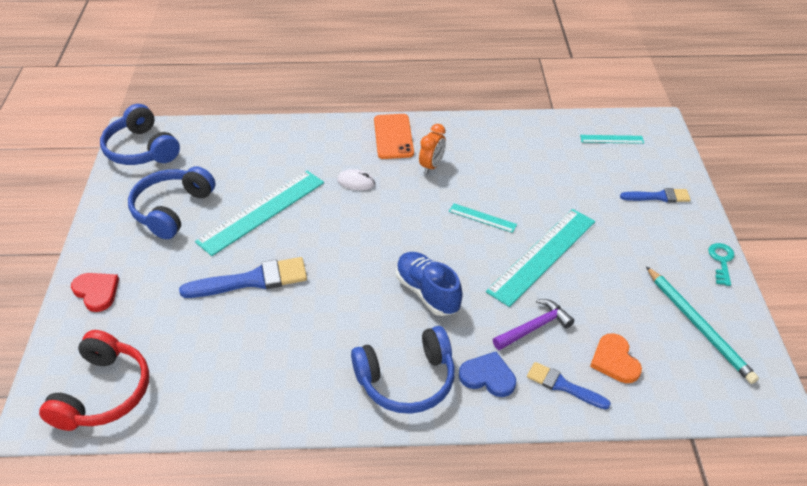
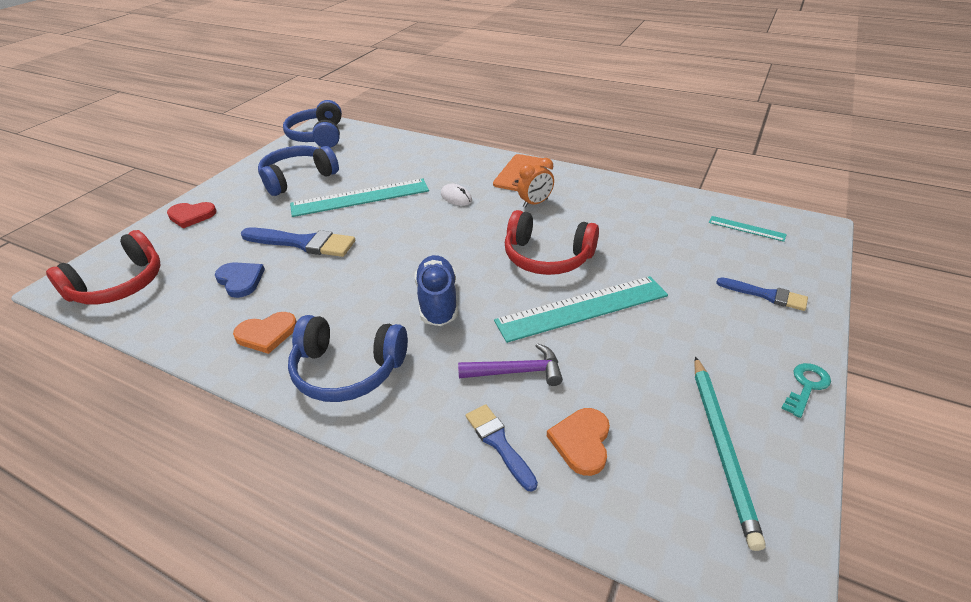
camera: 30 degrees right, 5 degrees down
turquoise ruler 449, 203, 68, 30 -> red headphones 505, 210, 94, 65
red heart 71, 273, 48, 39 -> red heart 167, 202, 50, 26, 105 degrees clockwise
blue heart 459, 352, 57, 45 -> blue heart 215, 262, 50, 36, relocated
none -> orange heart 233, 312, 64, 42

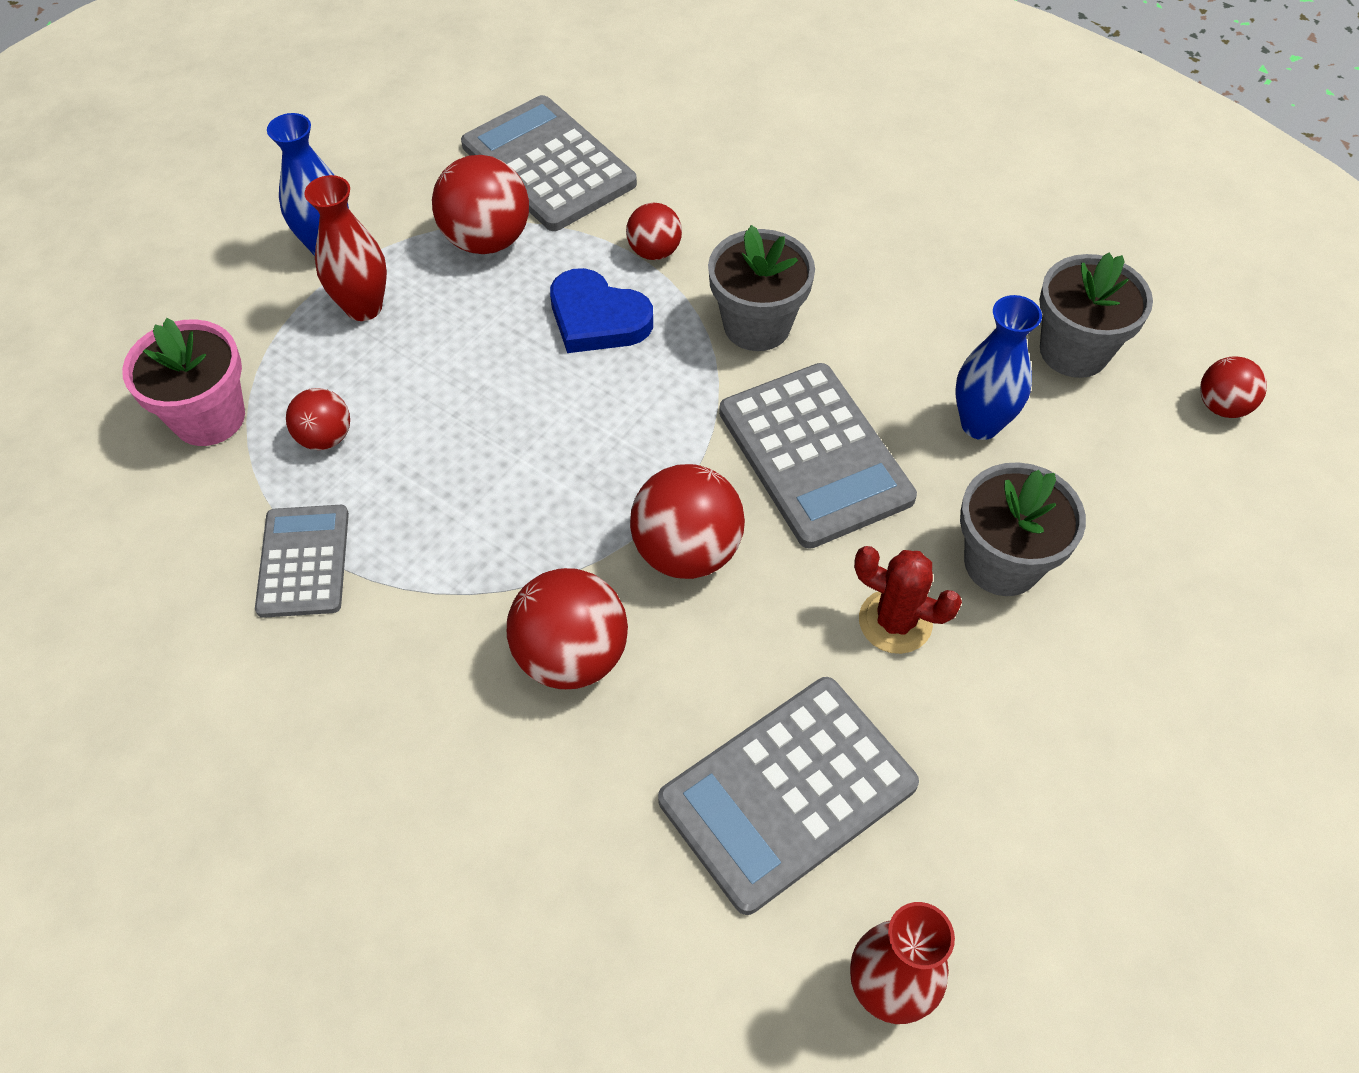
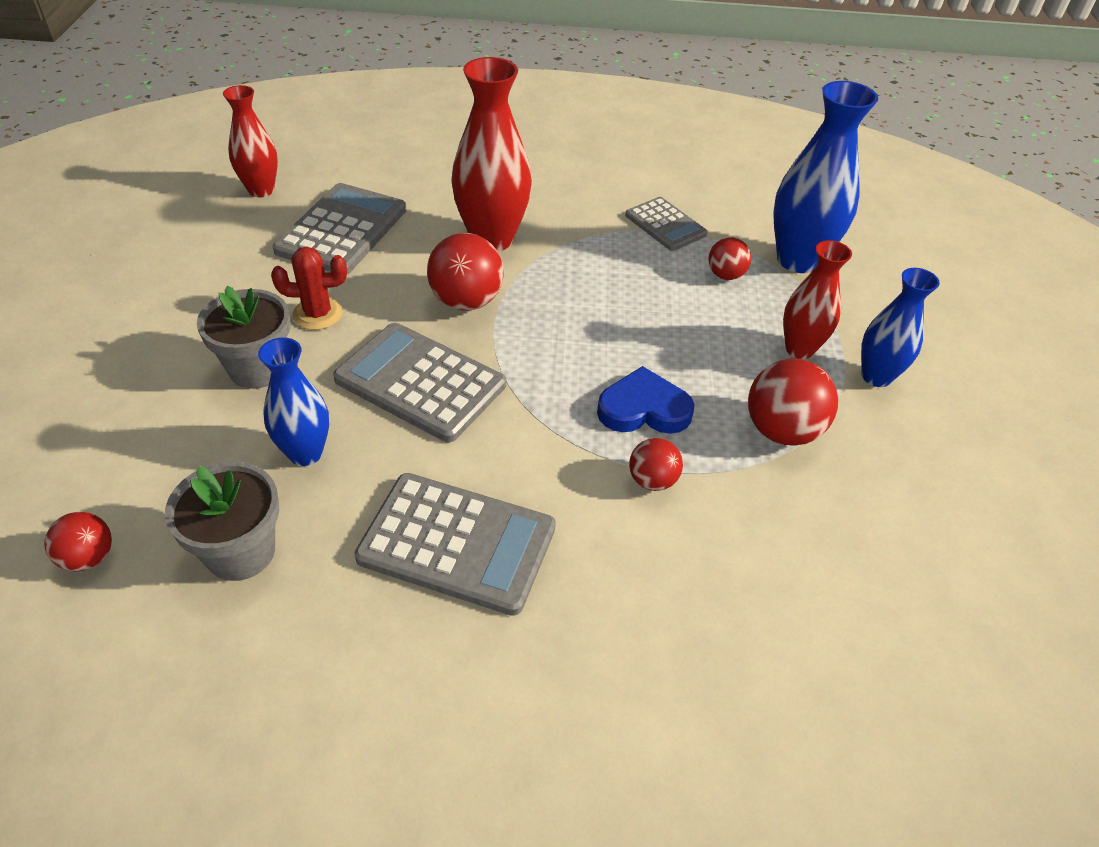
camera: 145 degrees right, 10 degrees down
grey calculator 461, 95, 176, 136 -> grey calculator 355, 473, 201, 143, relocated
grey flower pot 708, 225, 107, 126 -> none
pink flower pot 122, 318, 123, 128 -> blue vase 773, 81, 105, 192
red ball 507, 568, 121, 121 -> red vase 451, 57, 81, 194

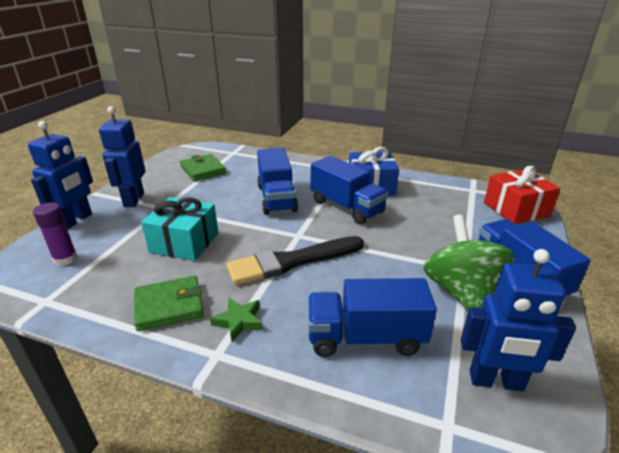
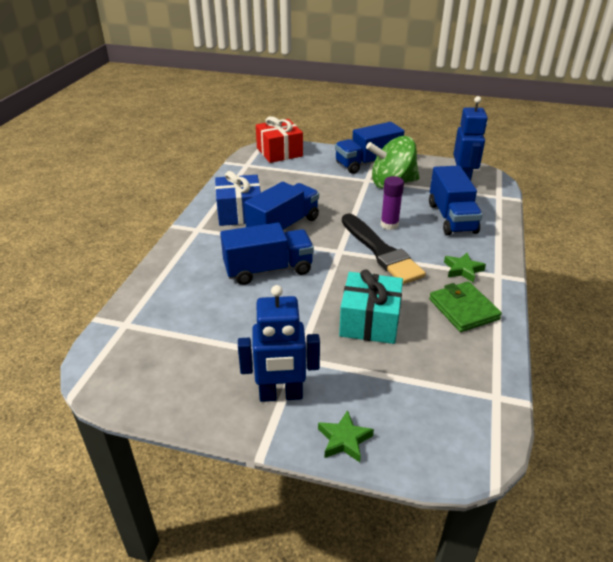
camera: 95 degrees left, 5 degrees up
blue robot 28, 121, 65, 108 -> green star 318, 410, 56, 52
green wallet 180, 154, 46, 27 -> none
purple glue stick 33, 202, 45, 64 -> purple glue stick 381, 176, 23, 54, relocated

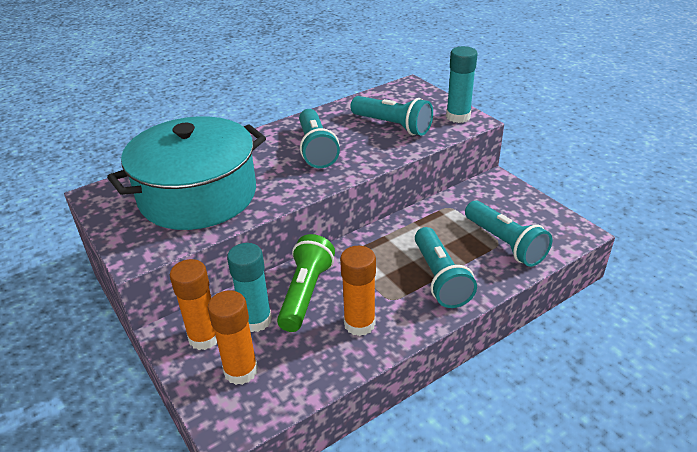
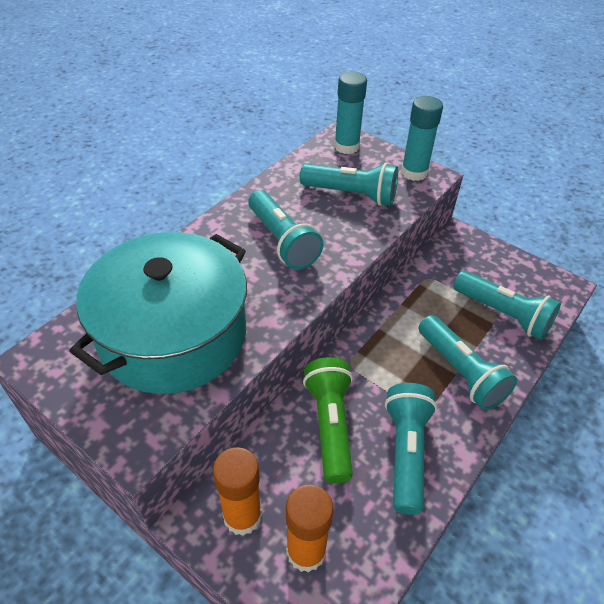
camera: 20 degrees left, 10 degrees up
turquoise glue stick 227, 243, 45, 89 -> turquoise glue stick 334, 71, 33, 83, relocated
orange glue stick 340, 246, 36, 90 -> turquoise flashlight 385, 383, 52, 132

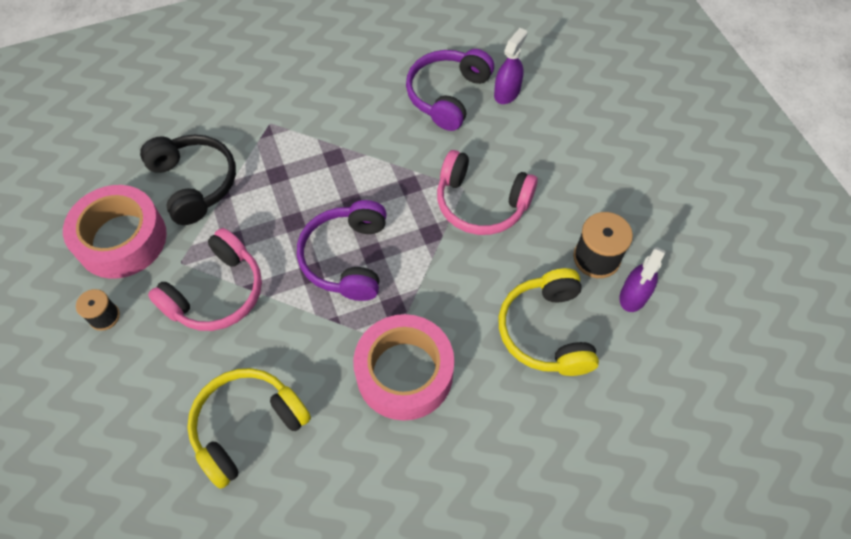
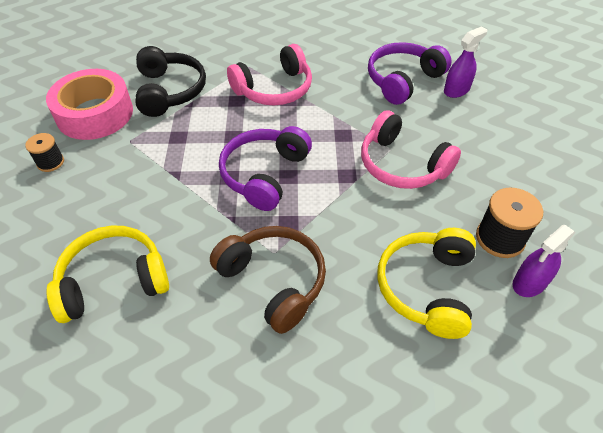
camera: 20 degrees right, 10 degrees down
pink headphones 148, 228, 114, 103 -> pink headphones 227, 44, 85, 61, relocated
pink tape 353, 314, 101, 107 -> brown headphones 210, 226, 116, 108

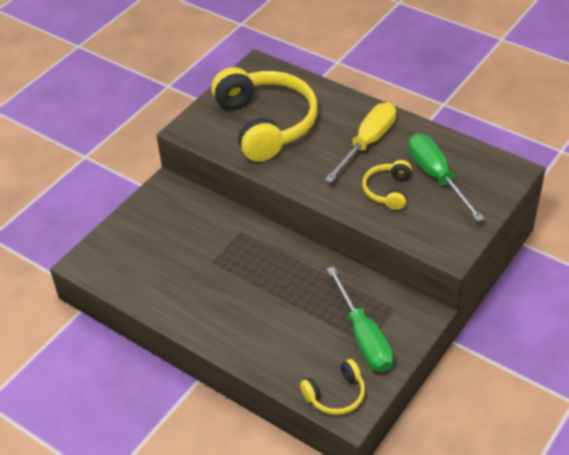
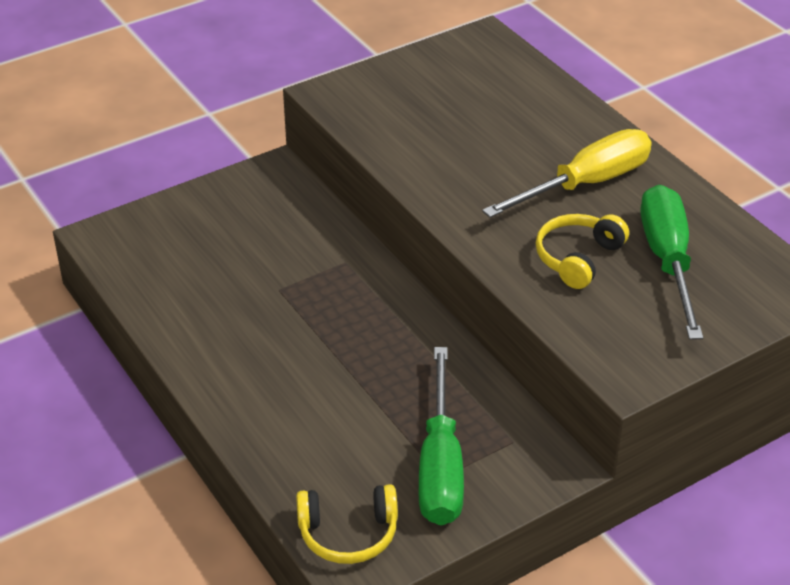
camera: 20 degrees right, 5 degrees down
yellow headphones 211, 67, 106, 95 -> none

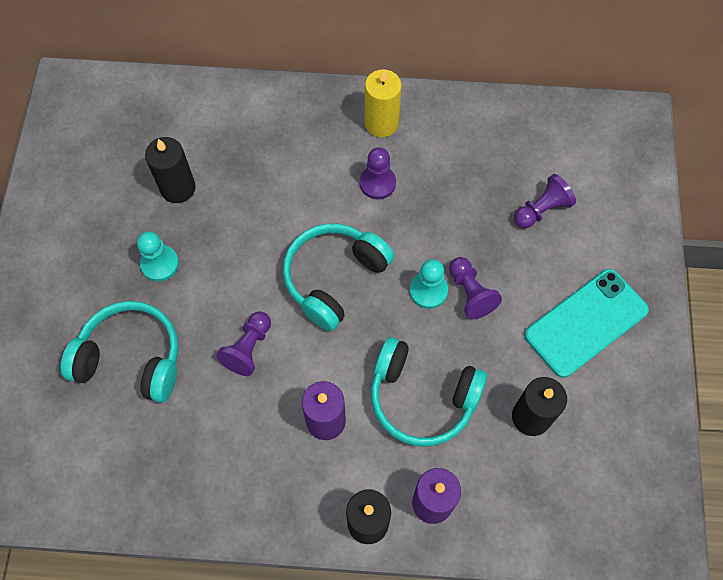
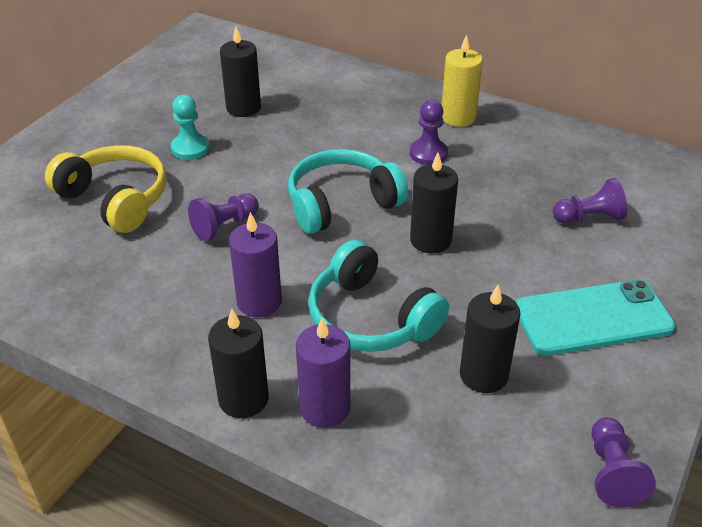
camera: 25 degrees right, 25 degrees down
purple pawn 449, 257, 53, 62 -> purple pawn 591, 417, 65, 90, relocated
turquoise pawn 410, 259, 38, 50 -> black candle 410, 153, 48, 100
turquoise headphones 61, 301, 118, 102 -> yellow headphones 45, 145, 122, 88

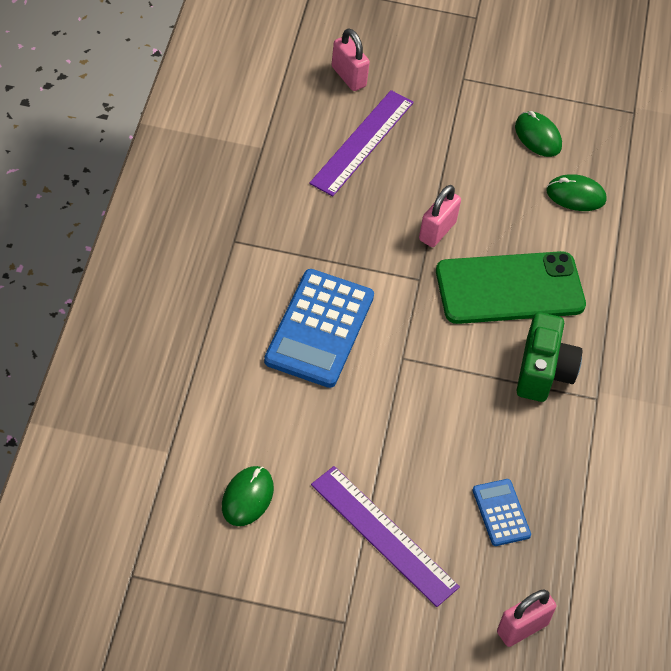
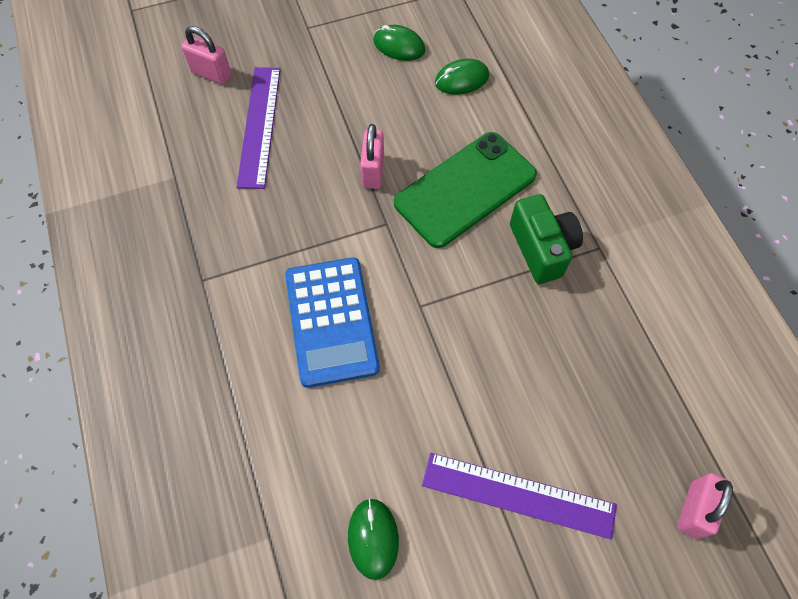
camera: 25 degrees left, 10 degrees up
blue calculator 472, 479, 59, 67 -> none

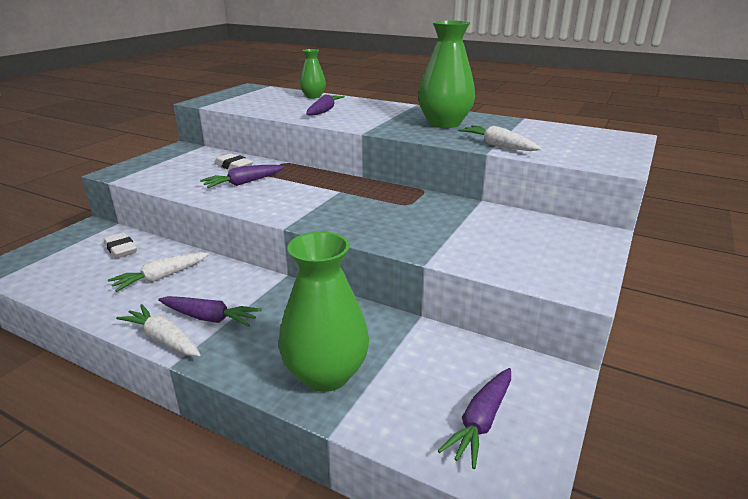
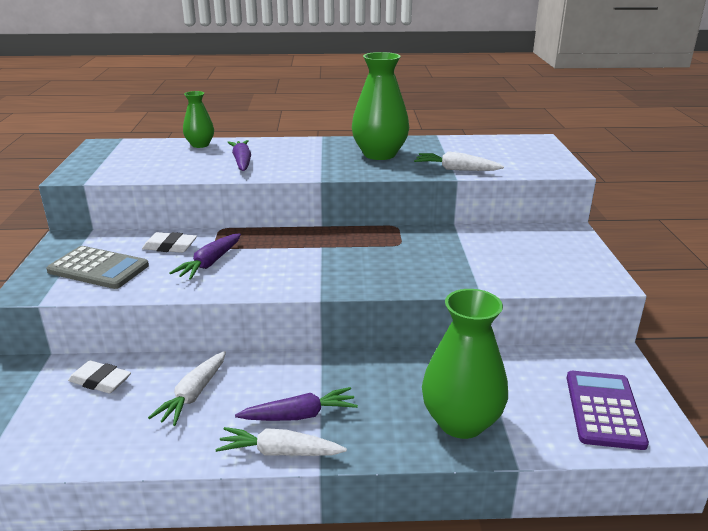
camera: 30 degrees left, 0 degrees up
purple carrot 438, 368, 73, 101 -> purple calculator 567, 371, 82, 79
none -> grey calculator 46, 246, 103, 43

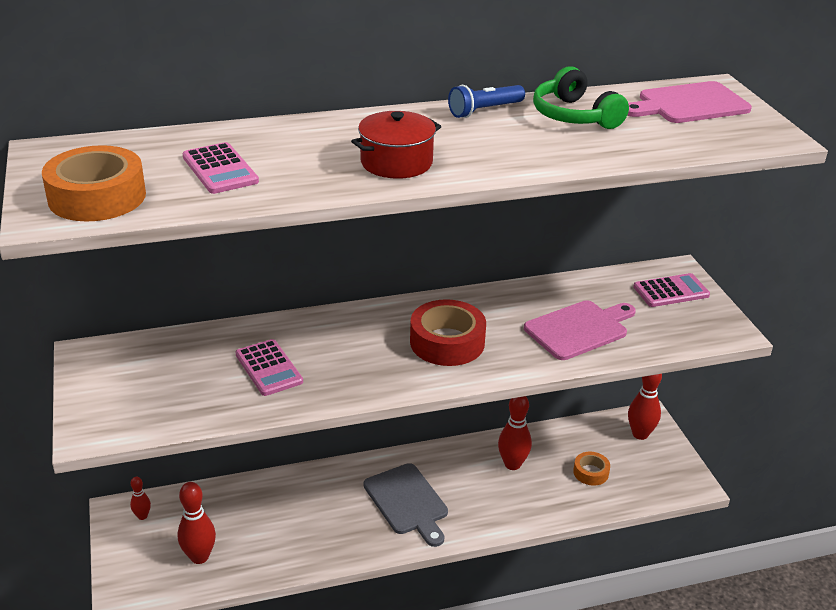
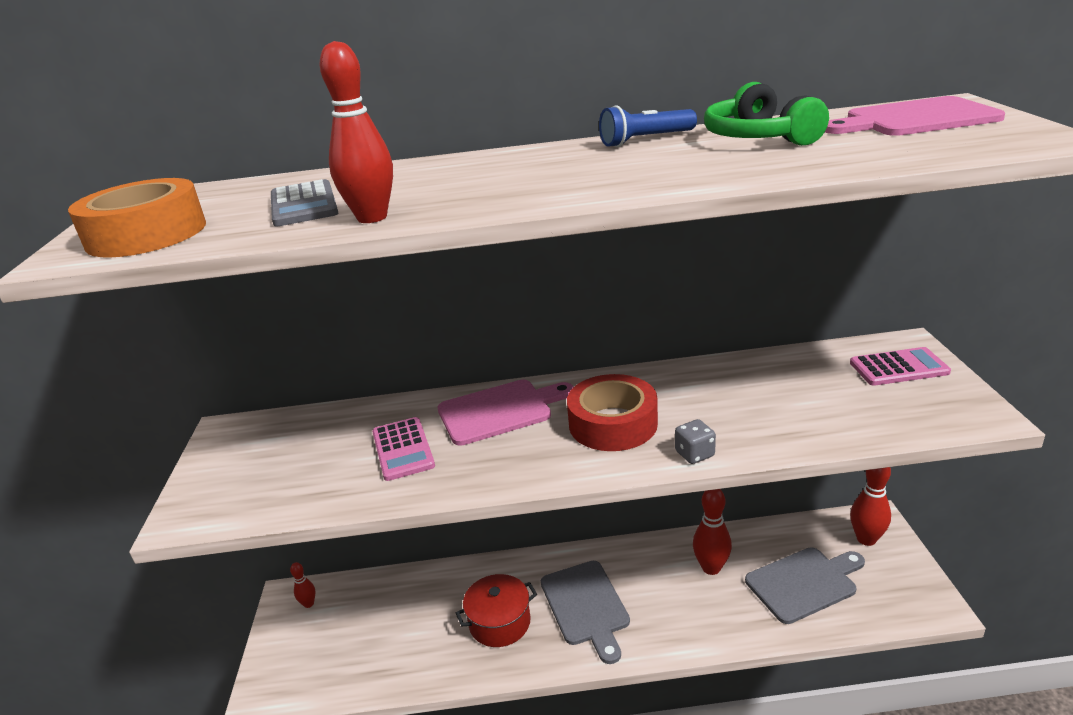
camera: 15 degrees right, 5 degrees down
red pot 351, 111, 90, 68 -> red pot 456, 574, 81, 73, relocated
pink calculator 183, 142, 76, 52 -> grey calculator 271, 179, 67, 48
pink cutting board 524, 300, 112, 60 -> pink cutting board 438, 380, 135, 65, relocated
orange tape 573, 452, 37, 34 -> grey cutting board 745, 547, 120, 77
red bowling pin 178, 482, 38, 82 -> red bowling pin 319, 41, 74, 182, relocated
none -> grey dice 675, 419, 41, 45

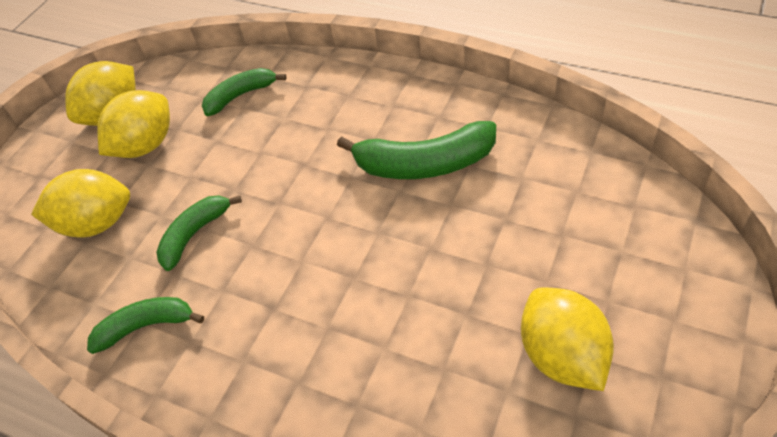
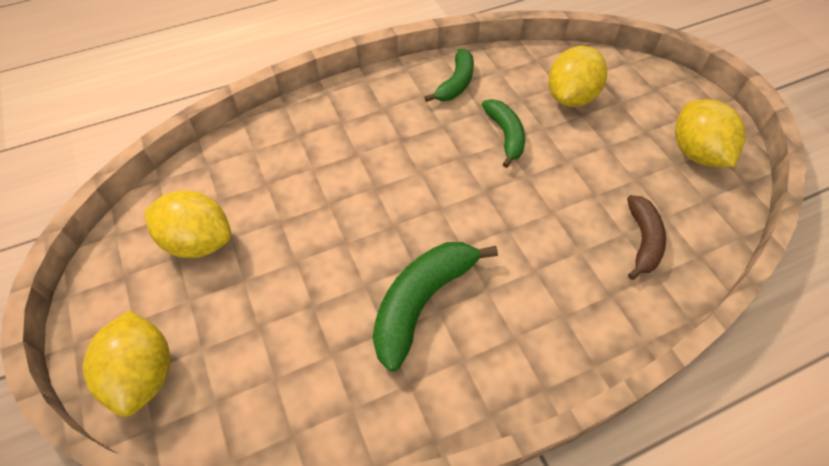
camera: 125 degrees right, 5 degrees up
green banana 202, 68, 84, 48 -> brown banana 627, 195, 39, 85
yellow lemon 97, 90, 73, 68 -> yellow lemon 83, 310, 87, 107, relocated

